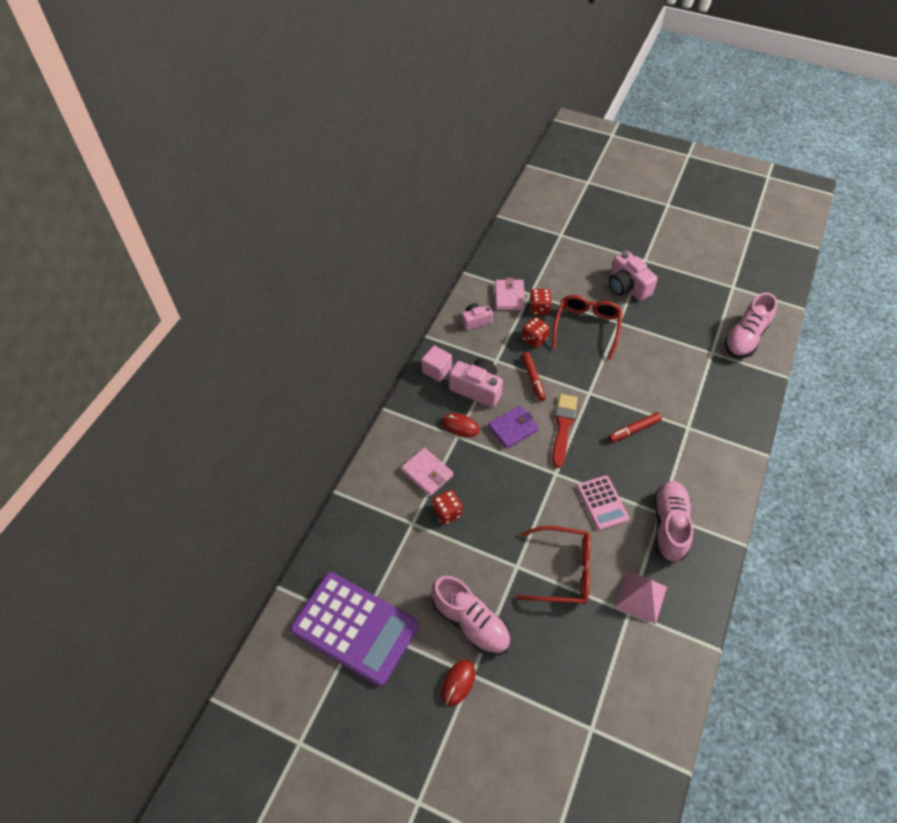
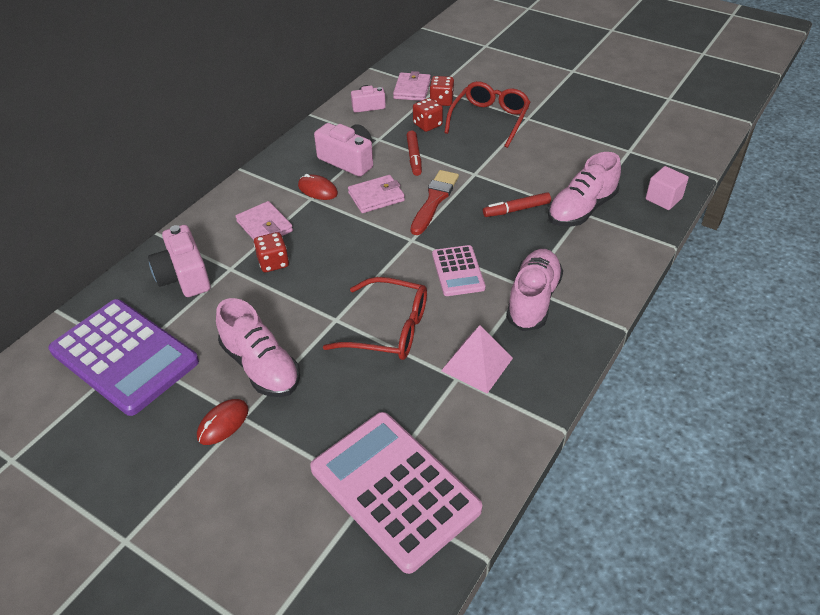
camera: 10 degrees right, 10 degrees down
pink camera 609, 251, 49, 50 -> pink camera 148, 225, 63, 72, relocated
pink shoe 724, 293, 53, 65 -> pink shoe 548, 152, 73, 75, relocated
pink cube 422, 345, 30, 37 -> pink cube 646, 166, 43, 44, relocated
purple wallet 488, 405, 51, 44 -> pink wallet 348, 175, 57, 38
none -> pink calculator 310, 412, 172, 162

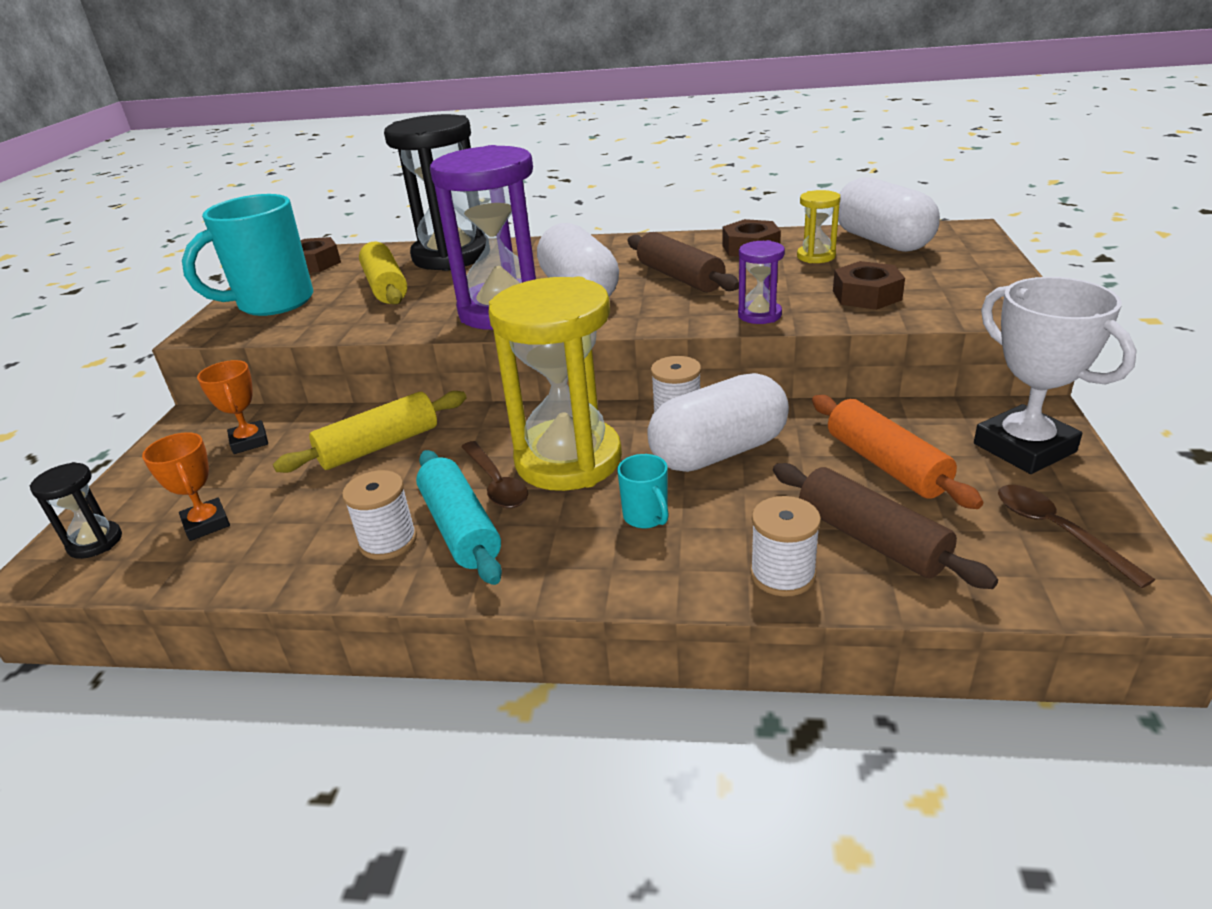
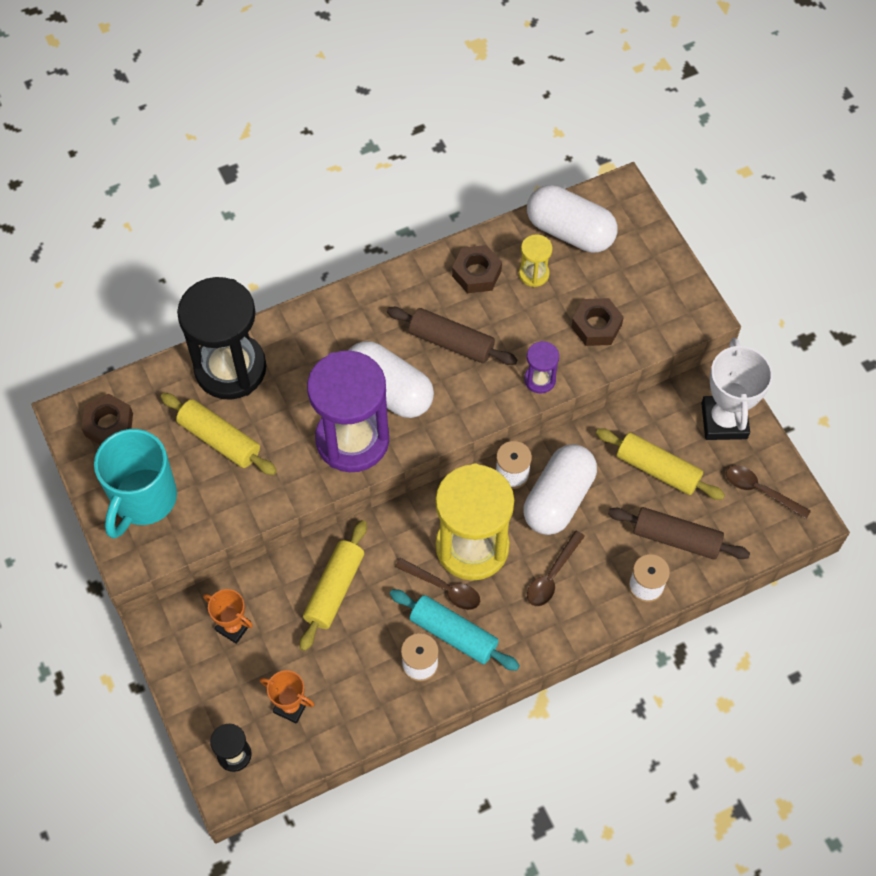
camera: 35 degrees left, 30 degrees up
white trophy 974, 277, 163, 197 -> white trophy 701, 338, 72, 102, 60 degrees clockwise
orange rolling pin 812, 395, 171, 114 -> yellow rolling pin 596, 428, 129, 72
turquoise mug 617, 454, 52, 74 -> brown spoon 527, 530, 58, 76

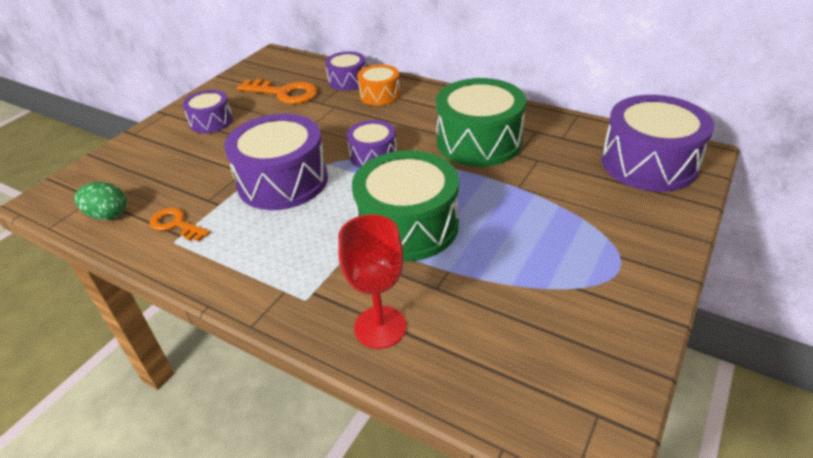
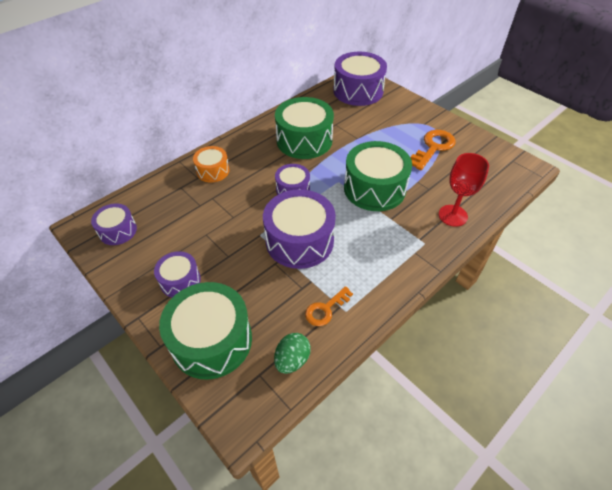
camera: 75 degrees left, 10 degrees up
purple drum 325, 51, 41, 39 -> purple drum 91, 203, 46, 42, relocated
orange key 237, 79, 81, 25 -> orange key 411, 130, 45, 40, relocated
none -> green drum 159, 282, 93, 98

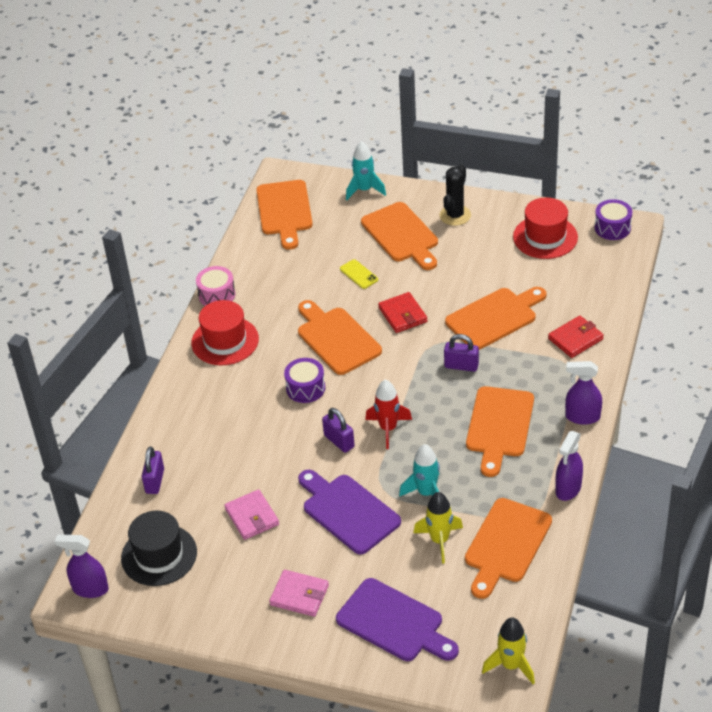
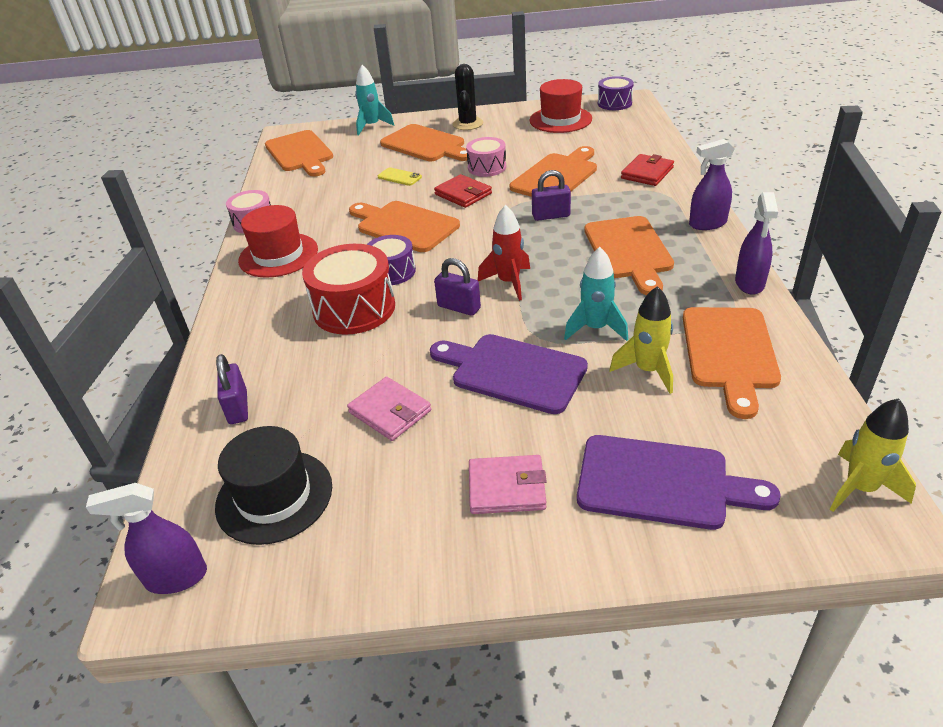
camera: 20 degrees left, 5 degrees down
none -> pink drum 466, 137, 40, 40
none -> red drum 302, 244, 93, 91

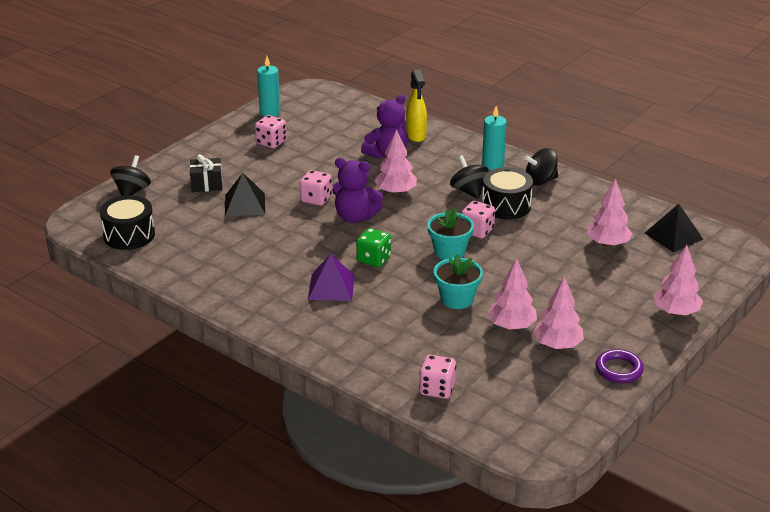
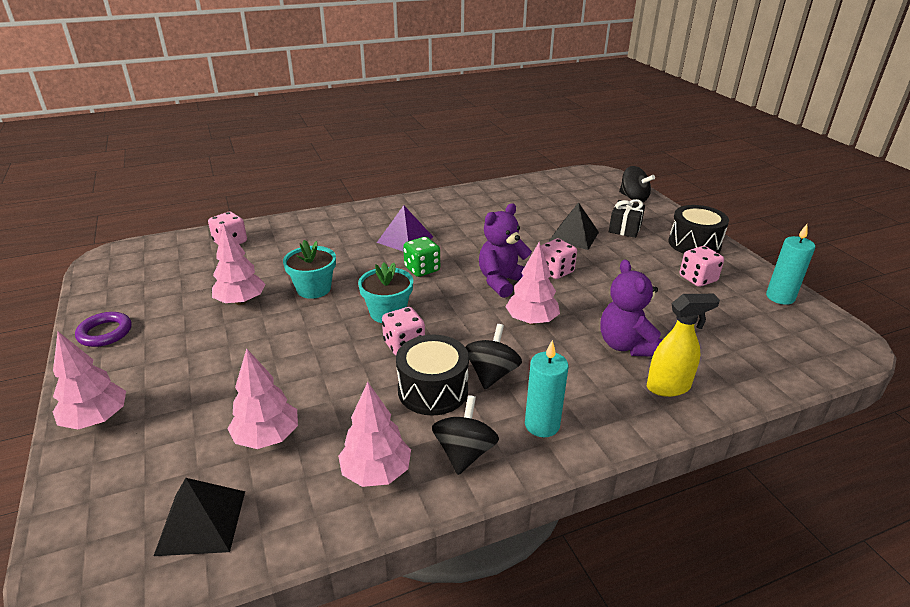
camera: 120 degrees right, 0 degrees up
yellow spray bottle 406, 69, 21, 73 -> yellow spray bottle 647, 294, 73, 103, 150 degrees clockwise
black spinning top 450, 155, 38, 44 -> black spinning top 465, 324, 57, 65, 75 degrees counterclockwise
black drum 100, 195, 55, 55 -> black drum 669, 205, 60, 49, relocated
pink tree 533, 276, 51, 73 -> pink tree 338, 382, 73, 105, relocated

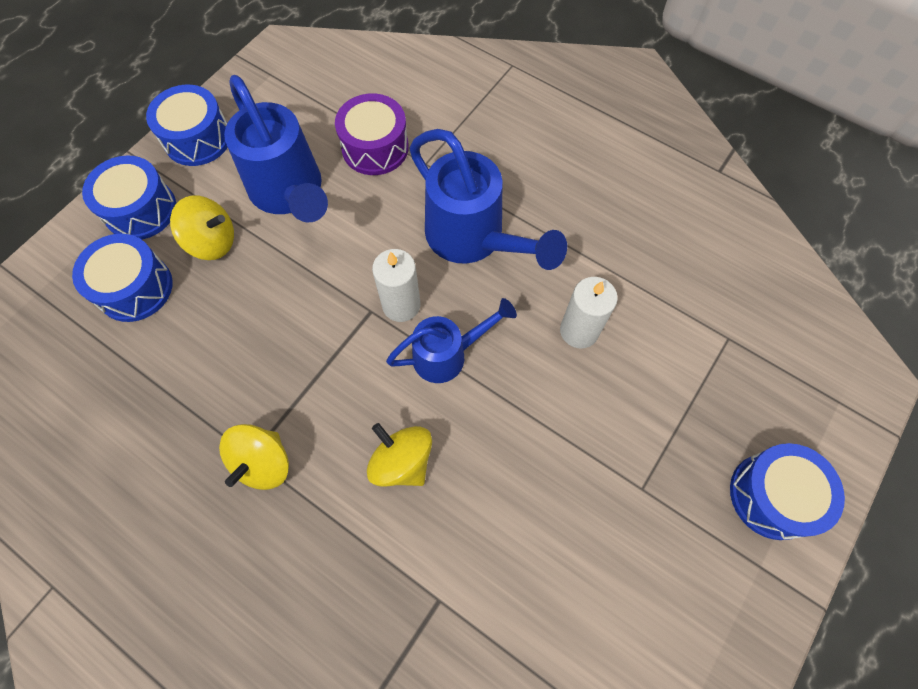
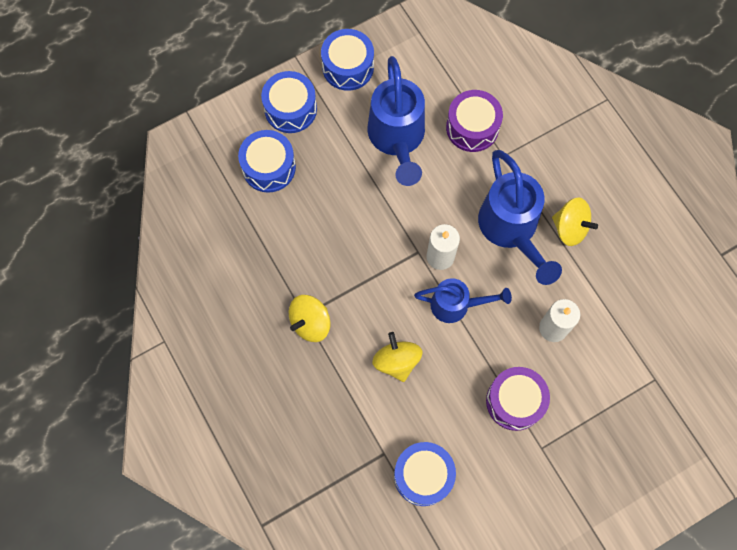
camera: 25 degrees right, 5 degrees up
yellow spinning top 170, 195, 64, 65 -> yellow spinning top 552, 198, 46, 48, relocated
blue drum 730, 443, 115, 97 -> blue drum 394, 442, 62, 64, relocated
none -> purple drum 486, 367, 64, 64

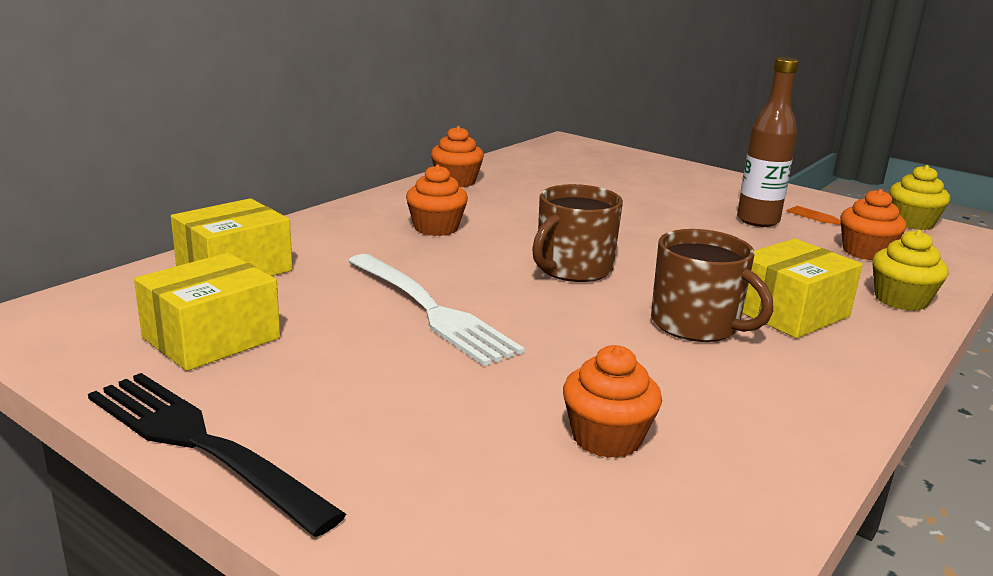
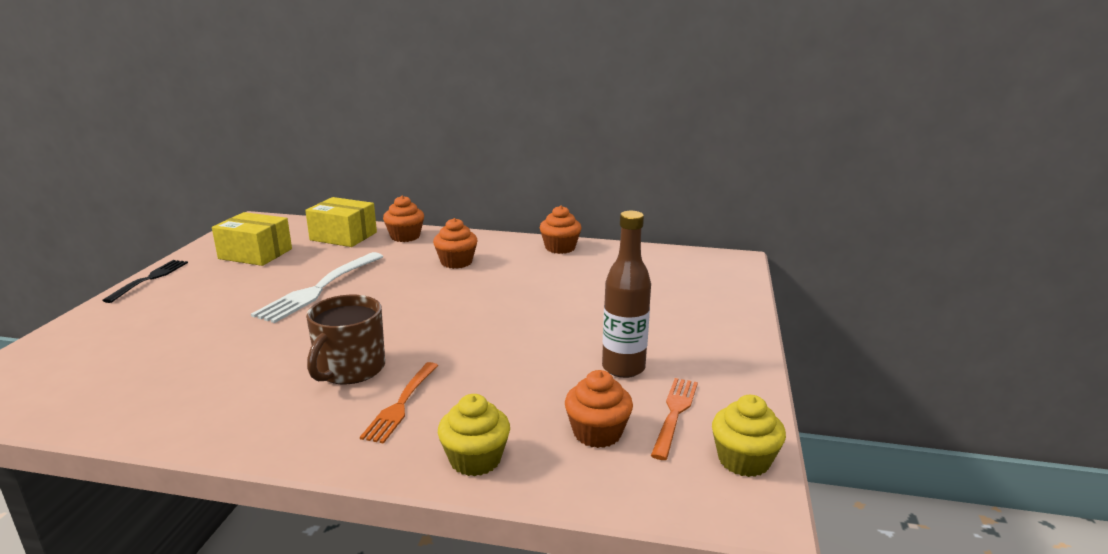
camera: 65 degrees right, 0 degrees up
brown mug 532, 184, 91, 98 -> none
yellow box 742, 238, 121, 100 -> orange fork 360, 362, 78, 82
orange cupcake 563, 345, 99, 113 -> orange cupcake 383, 195, 41, 47, relocated
black fork 88, 373, 258, 164 -> black fork 102, 260, 86, 43, x0.62

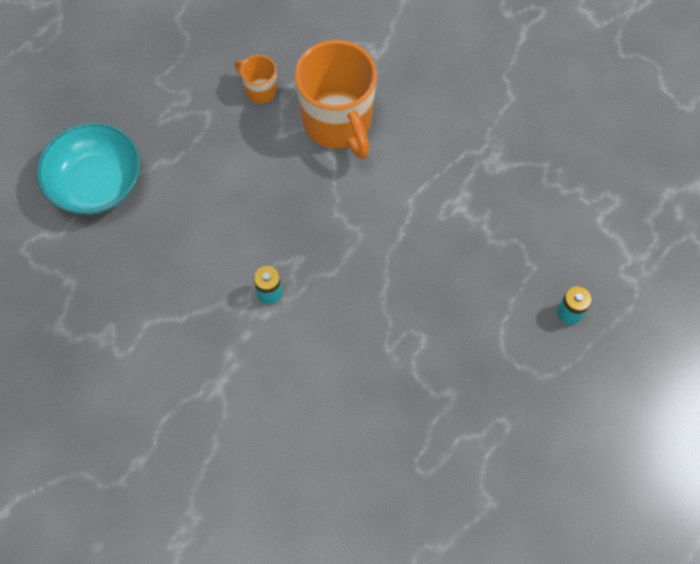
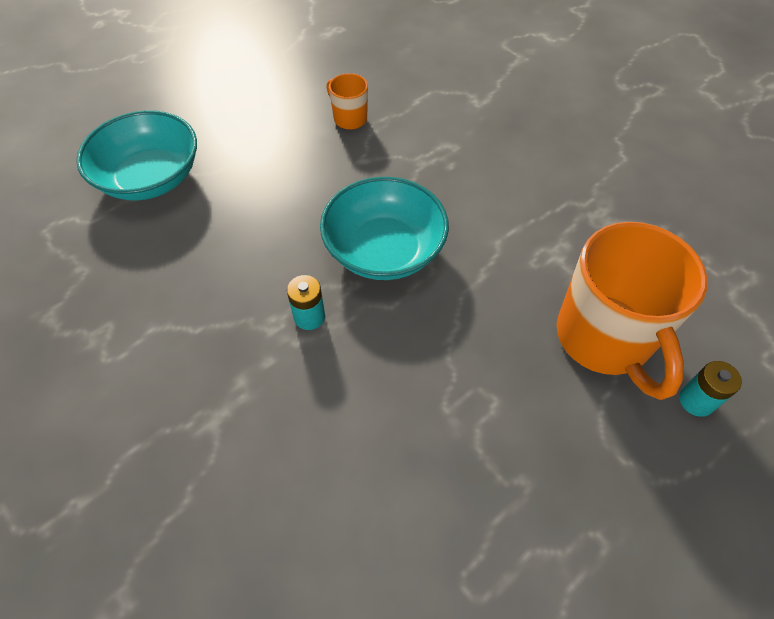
camera: 10 degrees right, 10 degrees down
orange mug 295, 40, 82, 119 -> orange mug 557, 222, 151, 178, relocated
none -> turquoise bowl 320, 177, 129, 103

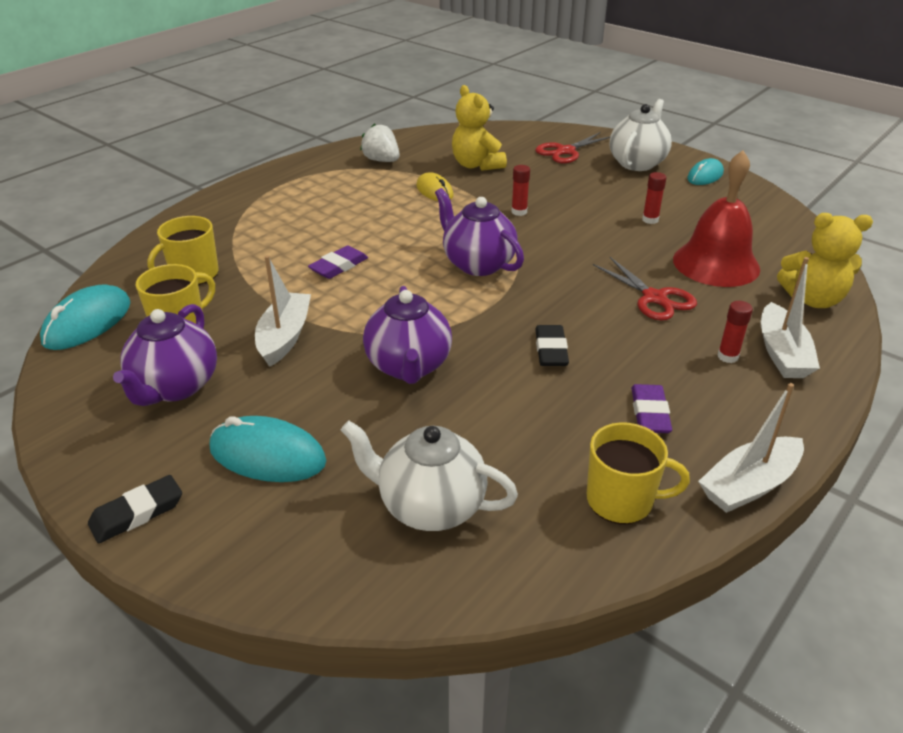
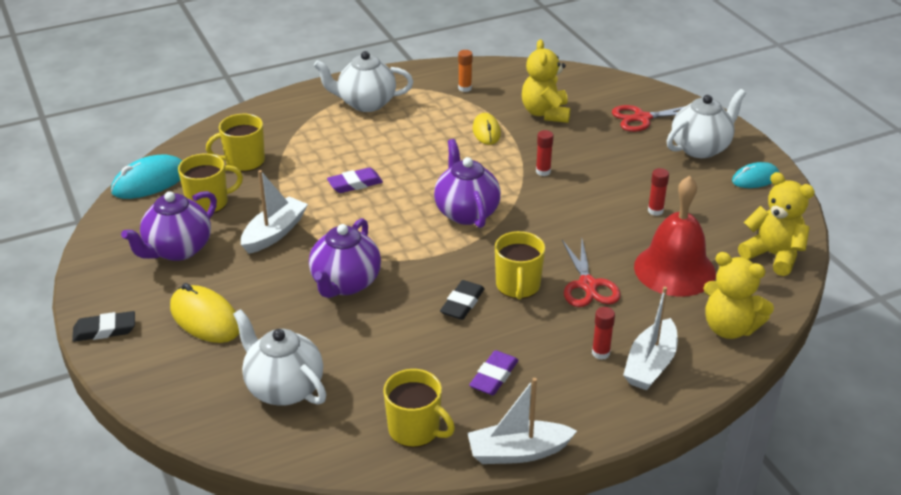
camera: 25 degrees right, 0 degrees up
white strawberry 360, 123, 40, 39 -> orange glue stick 458, 50, 15, 42
turquoise mouse 210, 416, 117, 66 -> yellow mouse 170, 283, 69, 60
none -> white teapot 314, 51, 99, 61
none -> yellow teddy bear 738, 172, 77, 104
none -> yellow mug 495, 231, 50, 69

